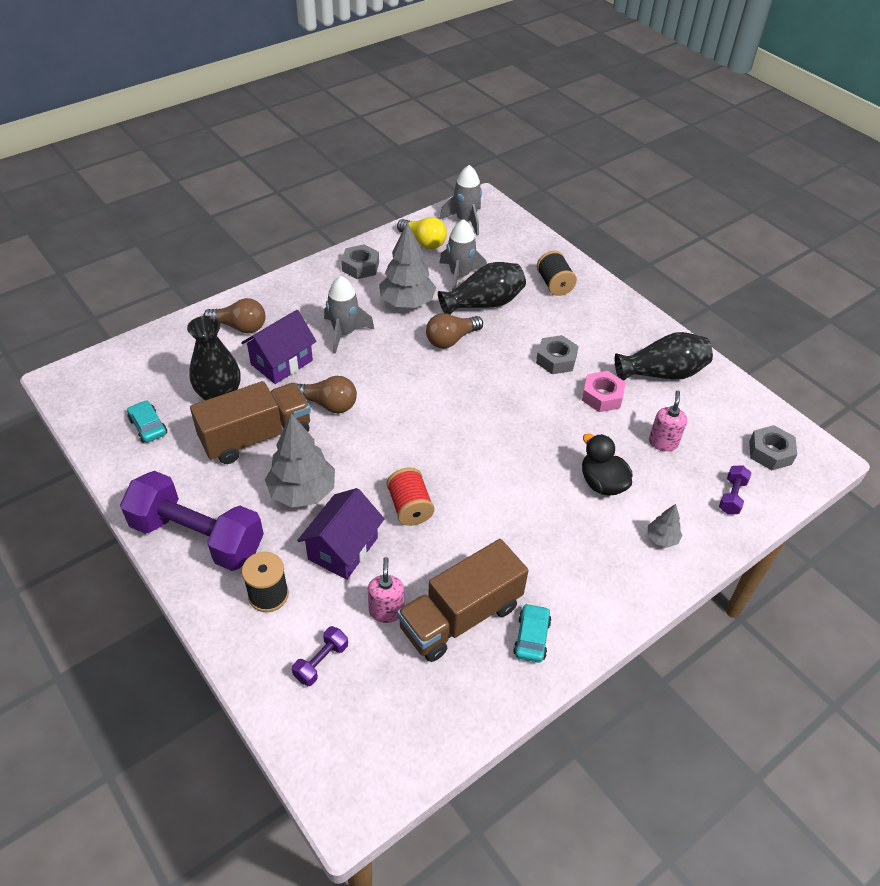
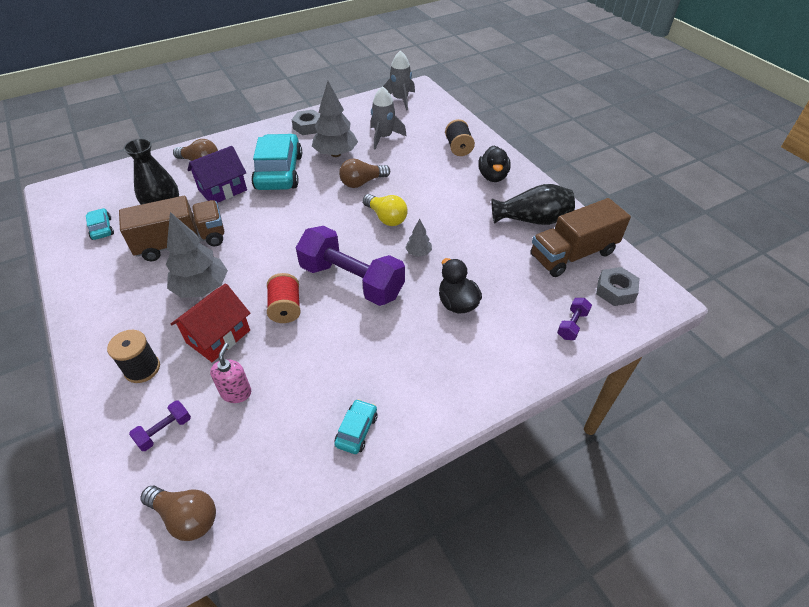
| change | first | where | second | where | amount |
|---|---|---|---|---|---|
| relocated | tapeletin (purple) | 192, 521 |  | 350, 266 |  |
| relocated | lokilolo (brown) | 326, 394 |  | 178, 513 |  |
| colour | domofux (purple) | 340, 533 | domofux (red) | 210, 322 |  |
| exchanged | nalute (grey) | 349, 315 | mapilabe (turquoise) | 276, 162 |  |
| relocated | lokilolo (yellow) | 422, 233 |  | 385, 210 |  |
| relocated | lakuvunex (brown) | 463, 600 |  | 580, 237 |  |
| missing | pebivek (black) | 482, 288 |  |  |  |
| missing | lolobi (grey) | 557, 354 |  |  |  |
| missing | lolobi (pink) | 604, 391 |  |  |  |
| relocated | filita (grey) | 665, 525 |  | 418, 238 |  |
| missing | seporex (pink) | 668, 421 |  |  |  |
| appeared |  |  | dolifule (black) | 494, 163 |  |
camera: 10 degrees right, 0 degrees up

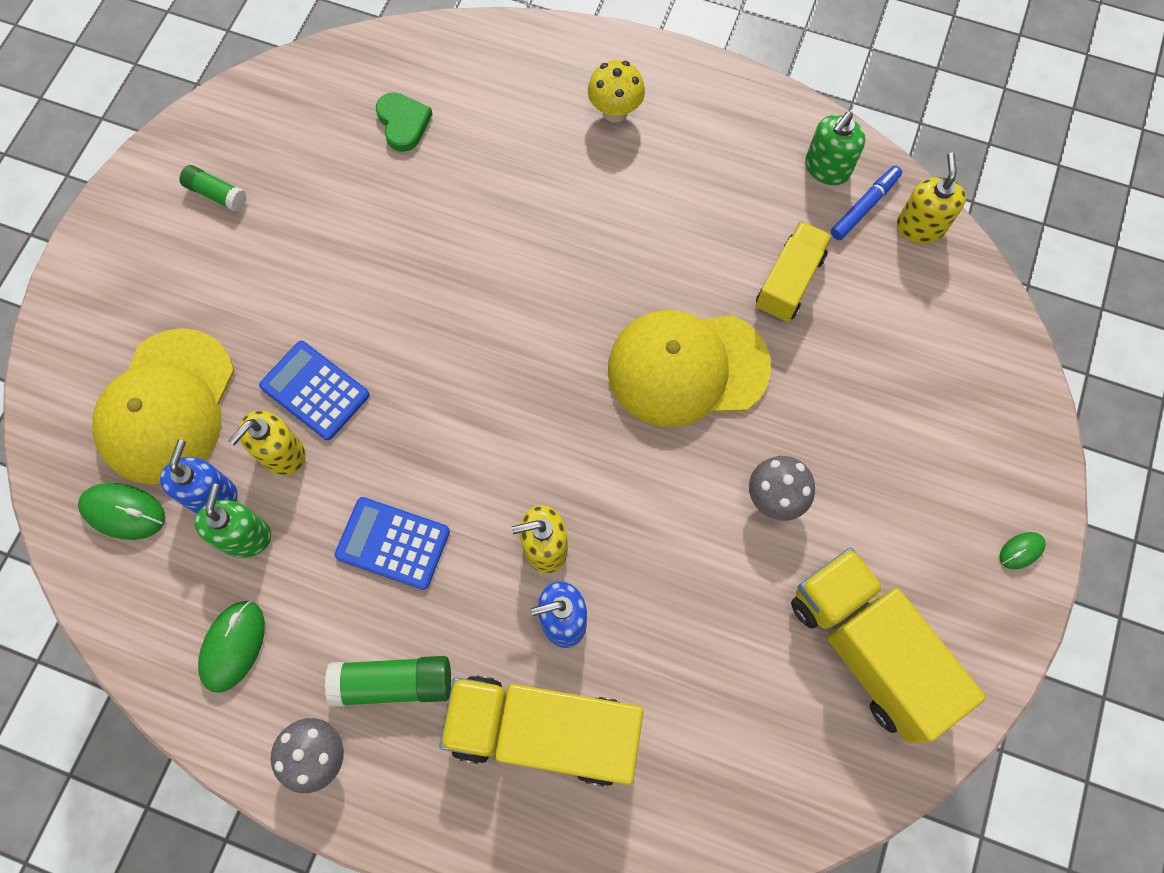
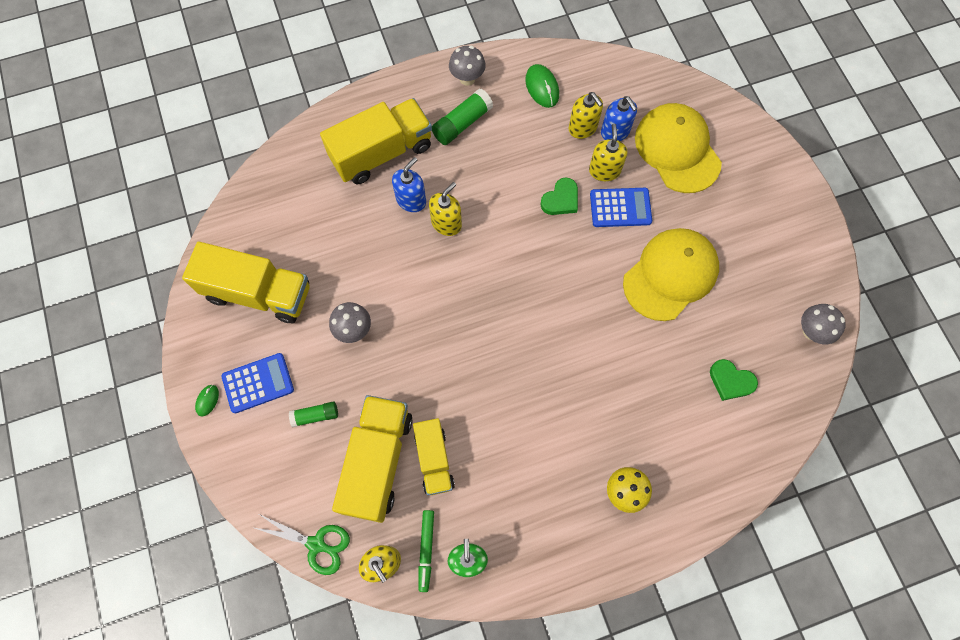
| change | first | where | second | where | amount |
|---|---|---|---|---|---|
| missing | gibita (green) | 121, 511 |  |  |  |
| relocated | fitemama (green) | 212, 188 |  | 313, 414 |  |
| colour | seporex (green) | 232, 520 | seporex (yellow) | 586, 115 |  |
| relocated | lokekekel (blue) | 392, 543 |  | 257, 383 |  |
| relocated | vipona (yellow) | 689, 368 |  | 671, 274 |  |
| colour | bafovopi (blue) | 866, 202 | bafovopi (green) | 426, 551 |  |
| appeared |  |  | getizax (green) | 302, 544 |  |
| appeared |  |  | lakuvunex (yellow) | 372, 459 |  |
| appeared |  |  | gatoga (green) | 559, 196 |  |
| appeared |  |  | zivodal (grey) | 823, 324 |  |
camera: 140 degrees right, 0 degrees up

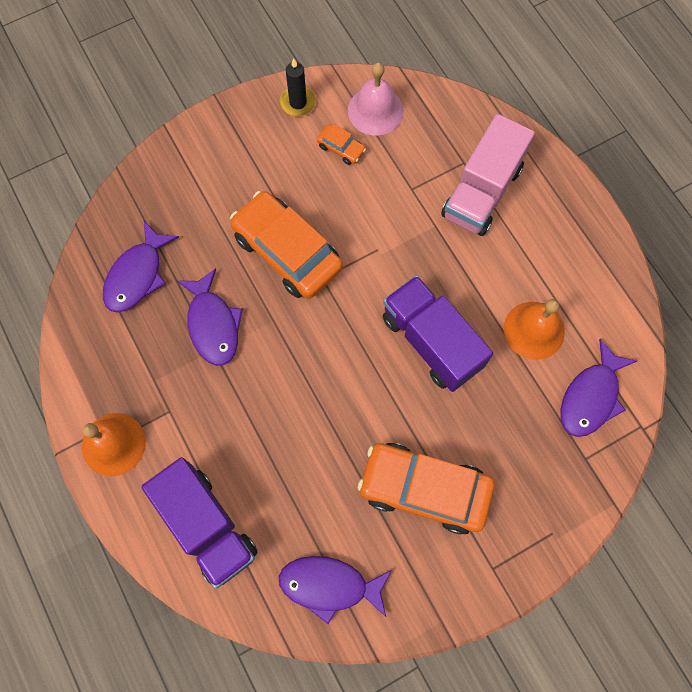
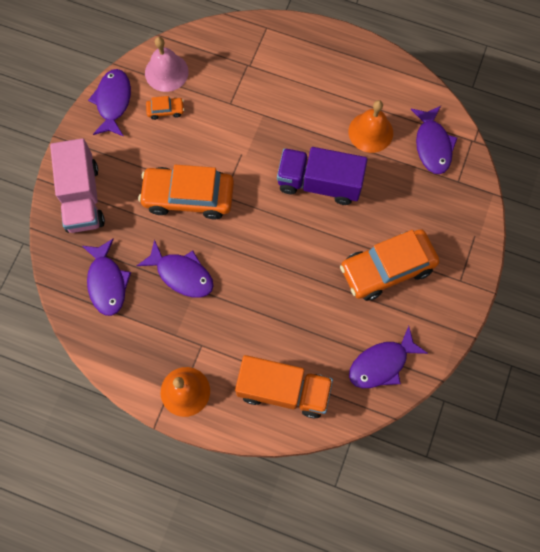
| change | first | where | second | where | amount |
|---|---|---|---|---|---|
| colour | lakuvunex (purple) | 199, 522 | lakuvunex (orange) | 284, 387 |  |
| exchanged | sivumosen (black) | 298, 87 | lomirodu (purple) | 109, 103 |  |
| relocated | lakuvunex (pink) | 488, 175 |  | 77, 185 |  |
camera: 40 degrees left, 0 degrees up

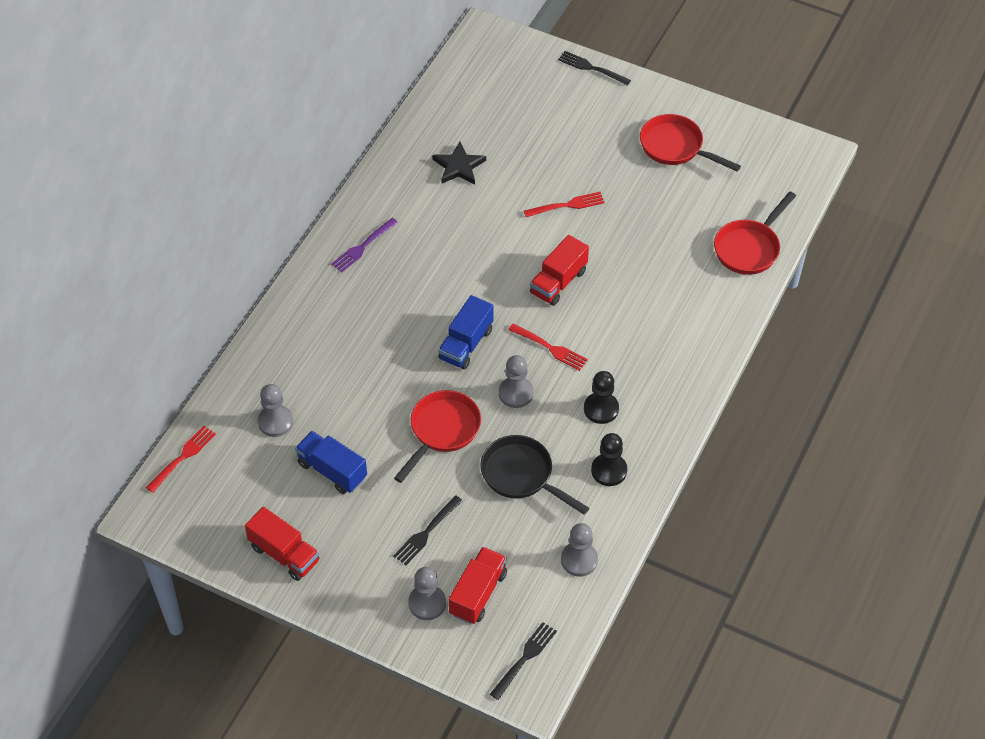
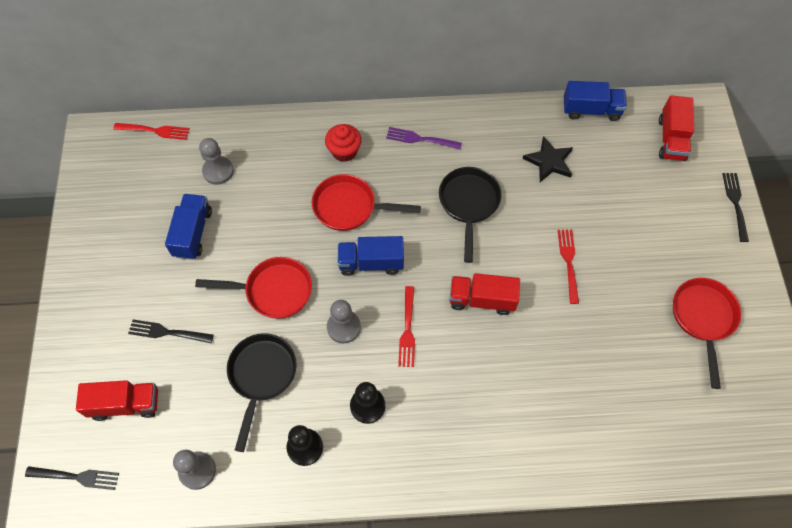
| change | first | where | second | where | amount |
|---|---|---|---|---|---|
| relocated | lakuvunex (red) | 282, 544 |  | 676, 128 |  |
| missing | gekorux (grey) | 427, 593 |  |  |  |
| spun | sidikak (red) | 564, 204 |  | 568, 267 | 135 degrees counterclockwise |
| relocated | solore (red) | 755, 233 |  | 366, 202 |  |
| appeared |  |  | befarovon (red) | 343, 143 |  |
| appeared |  |  | solore (black) | 470, 215 |  |
| appeared |  |  | lakuvunex (blue) | 595, 101 |  |
camera: 60 degrees right, 10 degrees up

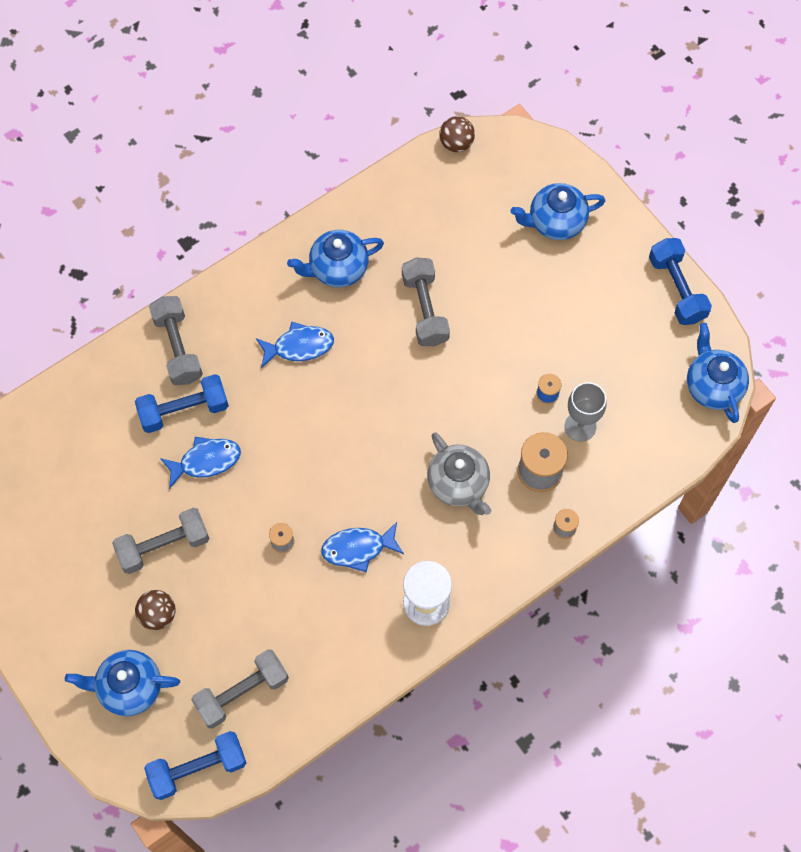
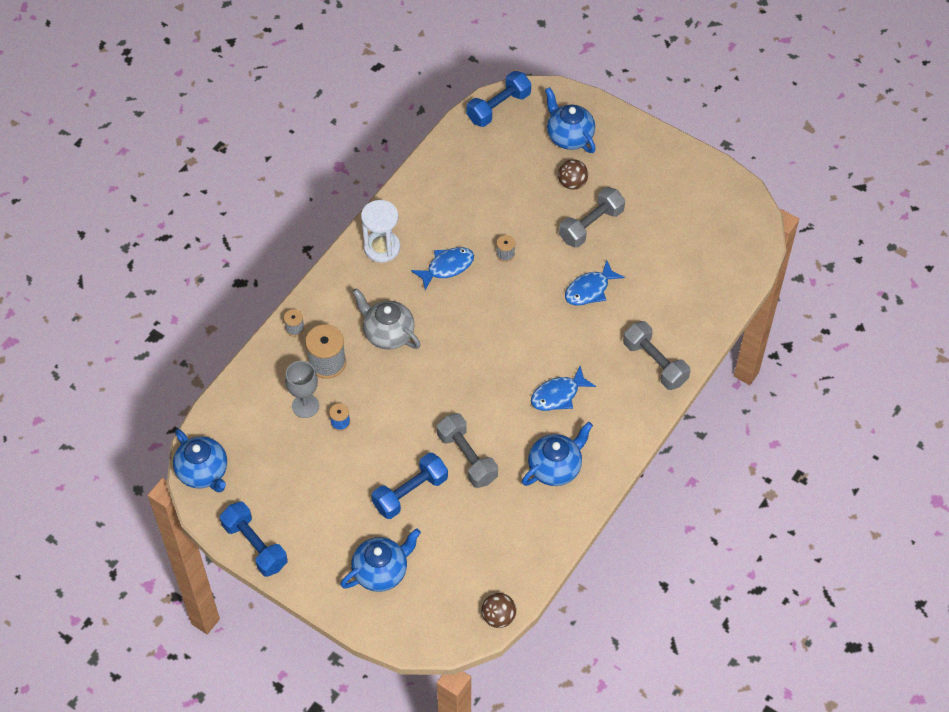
| change | first | where | second | where | amount |
|---|---|---|---|---|---|
| spun | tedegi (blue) | 122, 683 |  | 570, 120 | 105 degrees counterclockwise |
| relocated | tapeletin (blue) | 182, 403 |  | 409, 486 |  |
| missing | tapeletin (grey) | 240, 688 |  |  |  |
camera: 160 degrees right, 10 degrees down

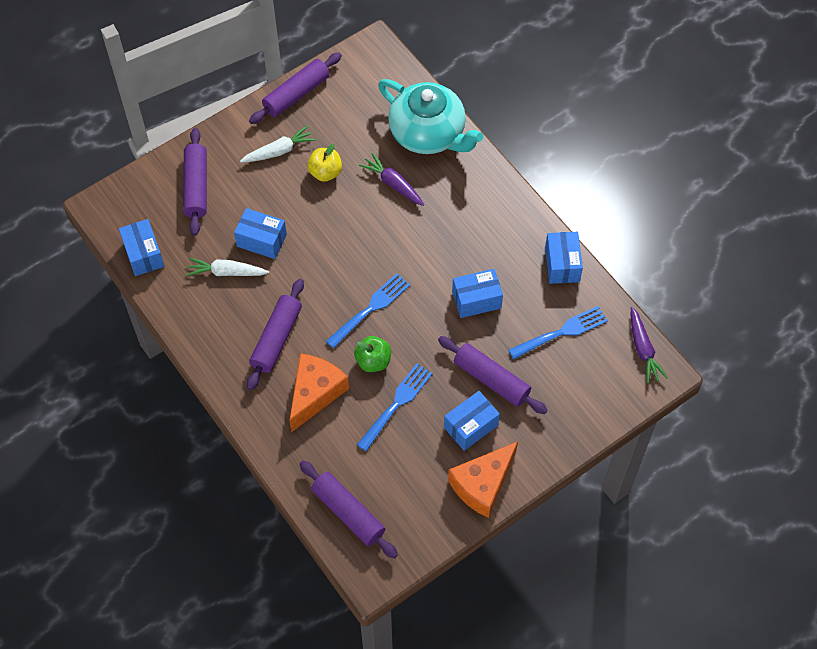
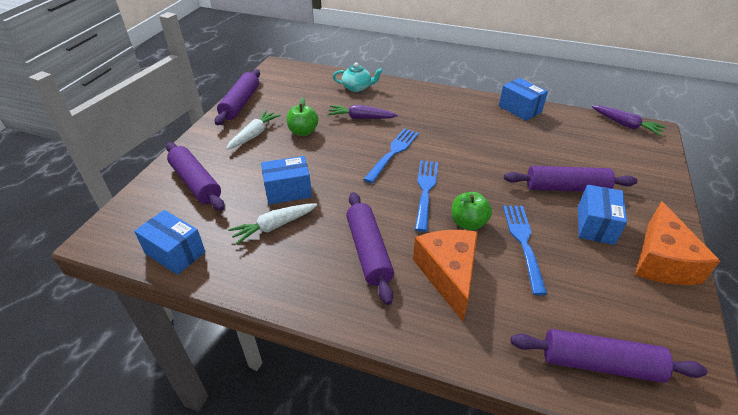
| change | first | where | second | where | amount |
|---|---|---|---|---|---|
| colour | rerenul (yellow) | 324, 163 | rerenul (green) | 302, 117 |  |
| size | tedegi (turquoise) | 430, 116 |  | 358, 77 | x0.48 |
| missing | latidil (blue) | 477, 293 |  |  |  |
| relocated | sidikak (blue) | 558, 332 |  | 391, 155 |  |
camera: 35 degrees left, 20 degrees down

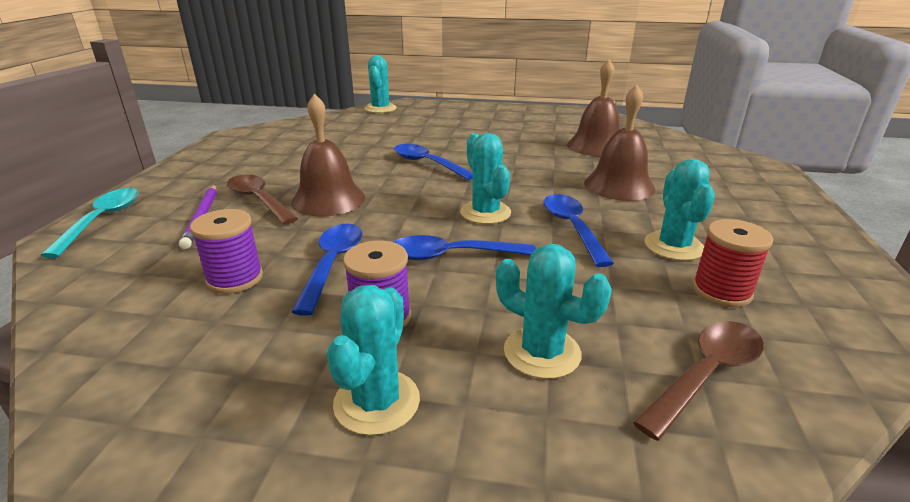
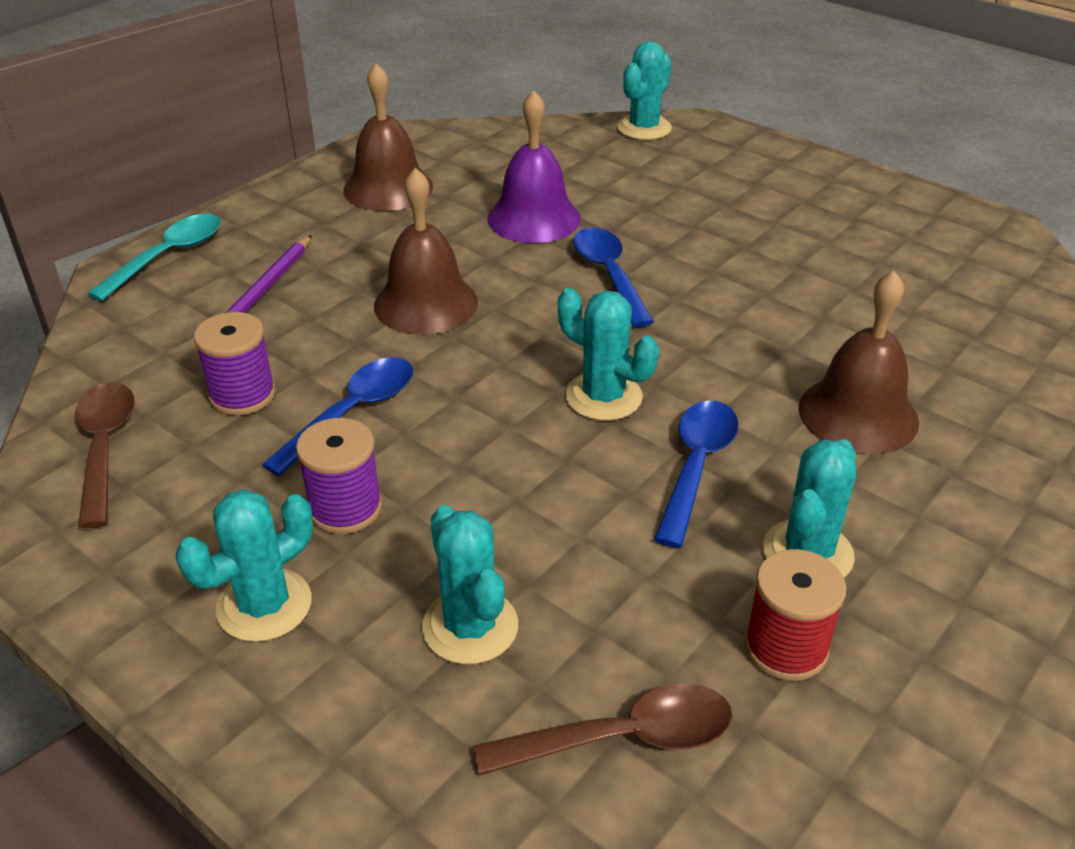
| change | first | where | second | where | amount |
|---|---|---|---|---|---|
| relocated | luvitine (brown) | 262, 200 |  | 105, 455 |  |
| missing | luvitine (blue) | 465, 248 |  |  |  |
| spun | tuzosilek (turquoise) | 485, 178 |  | 608, 354 | 60 degrees counterclockwise |
| relocated | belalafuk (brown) | 593, 108 |  | 388, 137 |  |
| appeared |  |  | belalafuk (purple) | 534, 166 |  |
camera: 30 degrees right, 10 degrees up

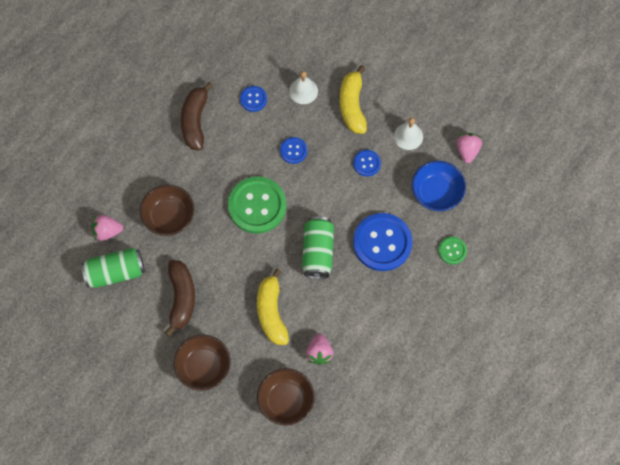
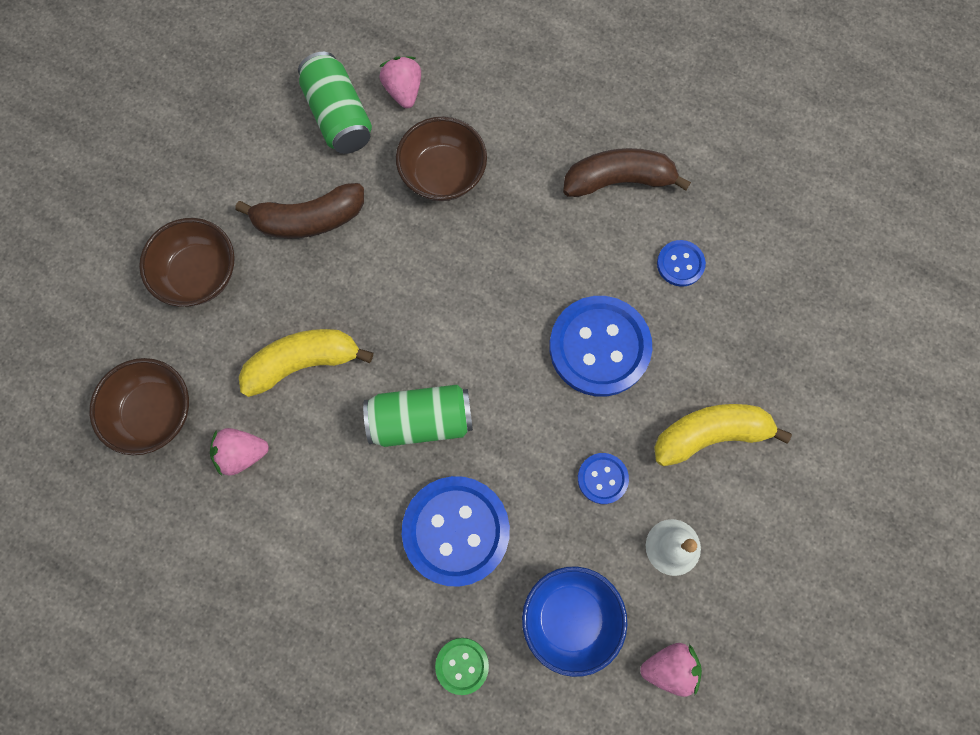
| change | first | where | second | where | amount |
|---|---|---|---|---|---|
| missing | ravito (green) | 257, 205 |  |  |  |
| size | ravito (blue) | 293, 150 |  | 600, 346 | x2.08 |
| missing | belalafuk (white) | 303, 87 |  |  |  |
camera: 80 degrees right, 5 degrees up

